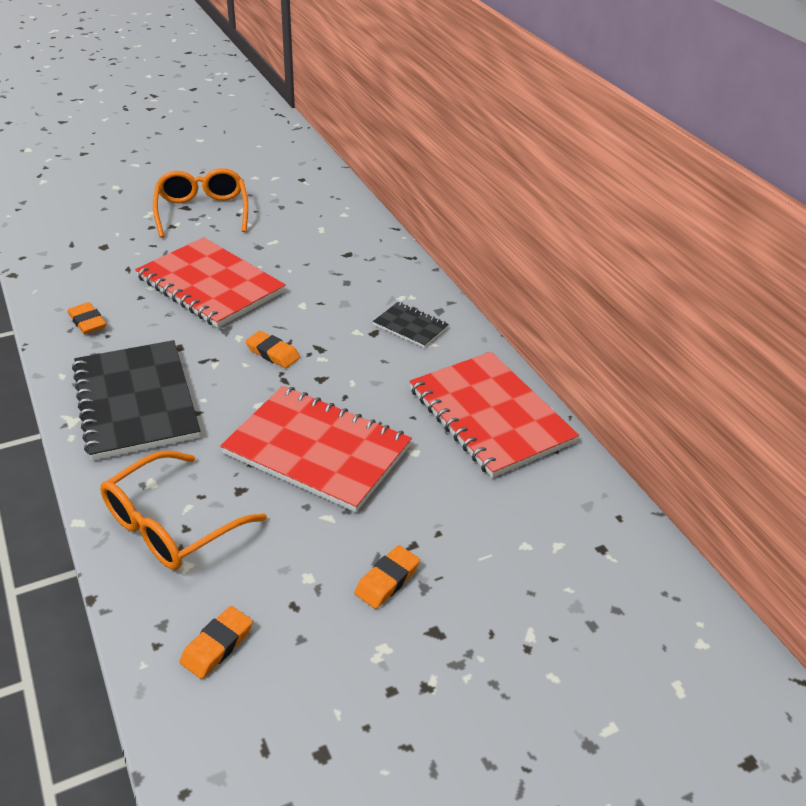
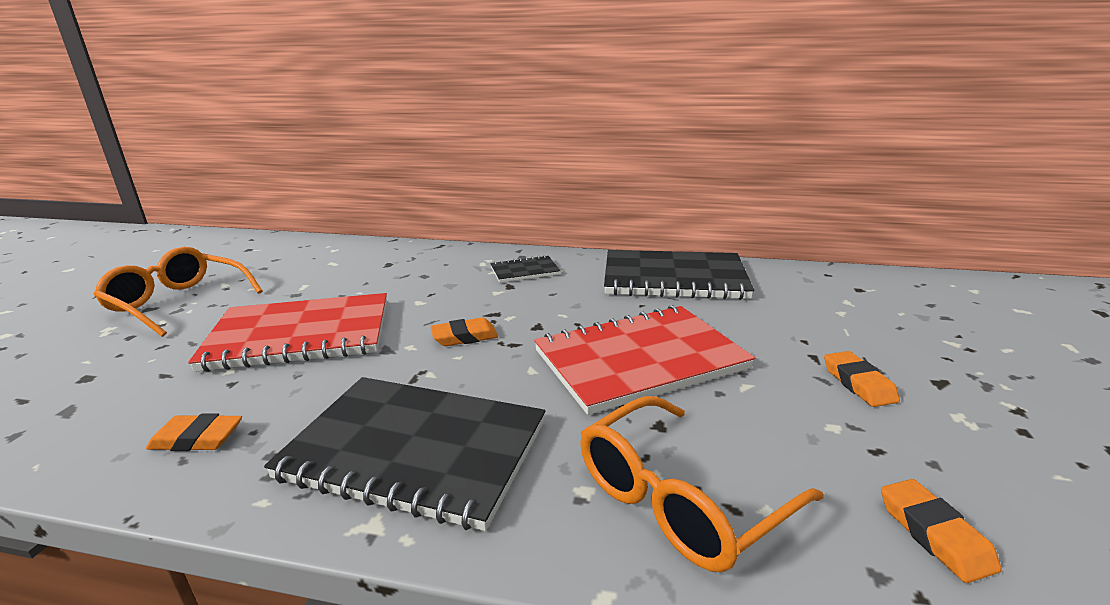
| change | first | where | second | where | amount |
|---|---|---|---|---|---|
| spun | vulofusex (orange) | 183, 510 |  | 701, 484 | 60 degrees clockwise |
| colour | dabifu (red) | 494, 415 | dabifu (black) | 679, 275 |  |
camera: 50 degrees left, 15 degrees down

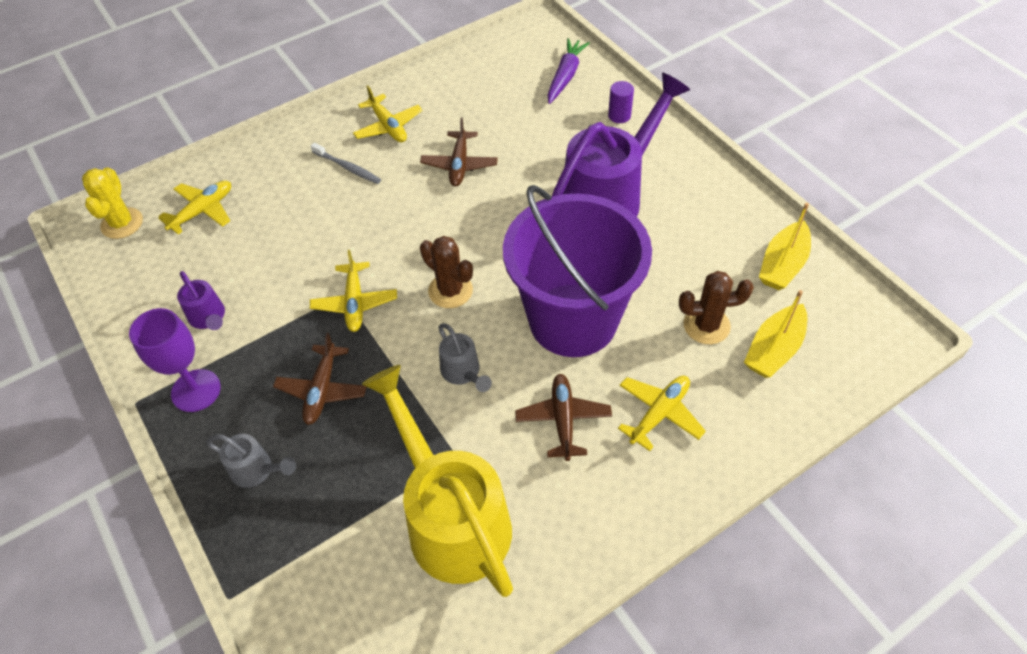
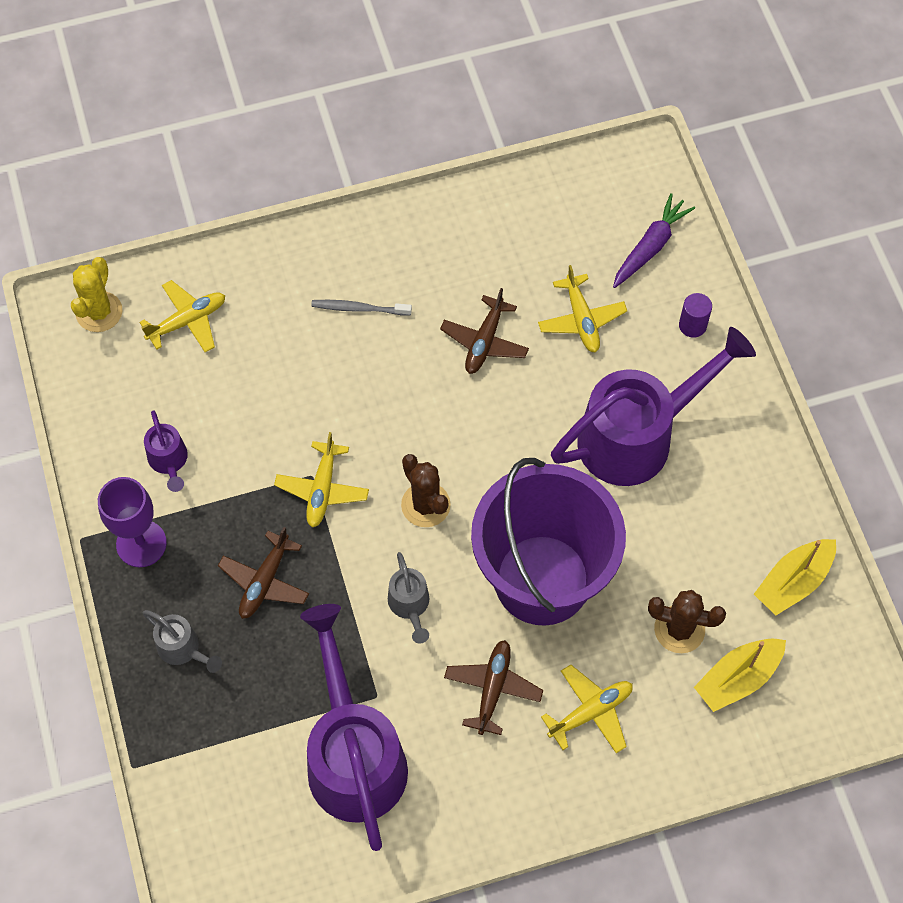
| change | first | where | second | where | amount |
|---|---|---|---|---|---|
| spun | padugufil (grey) | 346, 163 |  | 361, 308 | 135 degrees clockwise |
| relocated | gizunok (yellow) | 388, 113 |  | 582, 309 |  |
| colour | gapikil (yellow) | 437, 481 | gapikil (purple) | 354, 727 |  |
camera: 15 degrees right, 10 degrees up

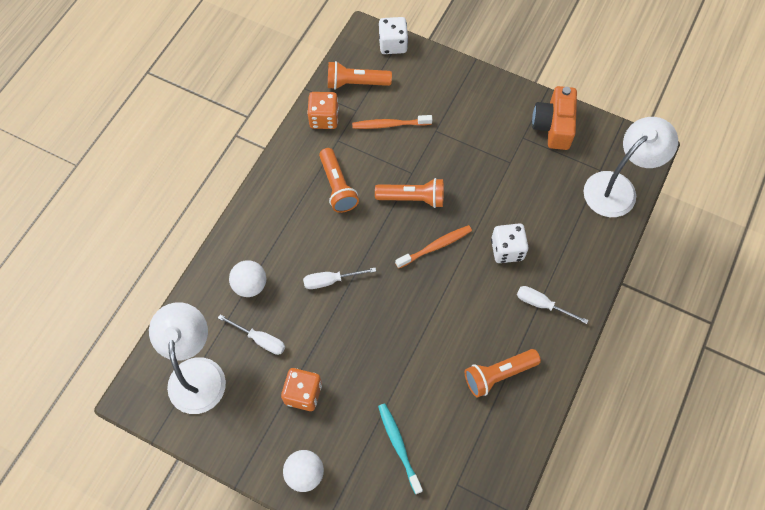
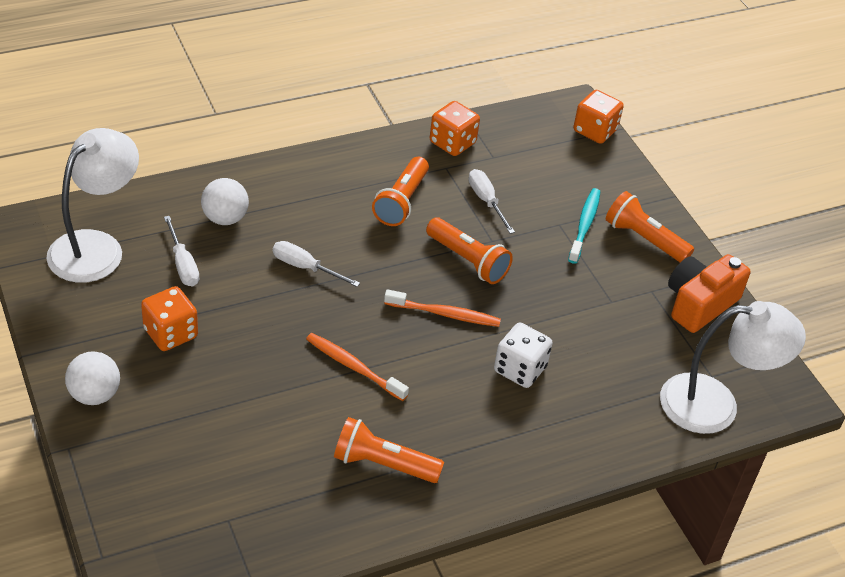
| change | first | where | second | where | amount |
|---|---|---|---|---|---|
| relocated | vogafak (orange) | 360, 75 |  | 650, 226 |  |
| relocated | padugufil (orange) | 392, 122 |  | 357, 367 |  |
| relocated | padugufil (turquoise) | 400, 448 |  | 584, 226 |  |
| colour | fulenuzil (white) | 393, 35 | fulenuzil (orange) | 598, 117 |  |
| relocated | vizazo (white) | 553, 305 |  | 491, 201 |  |
camera: 35 degrees right, 20 degrees down

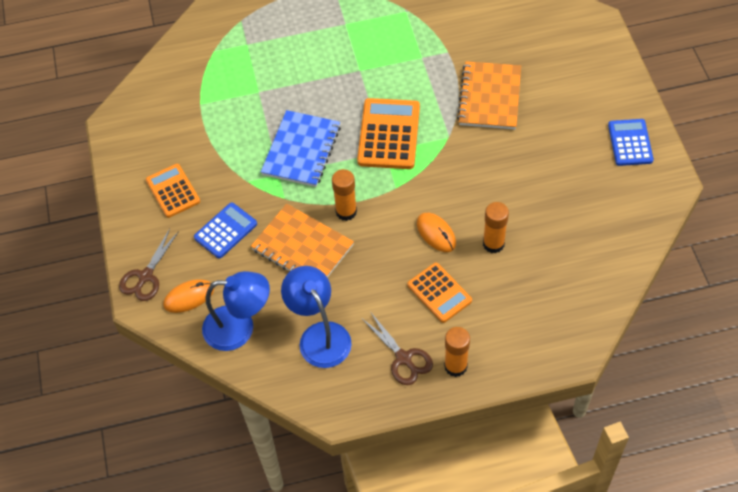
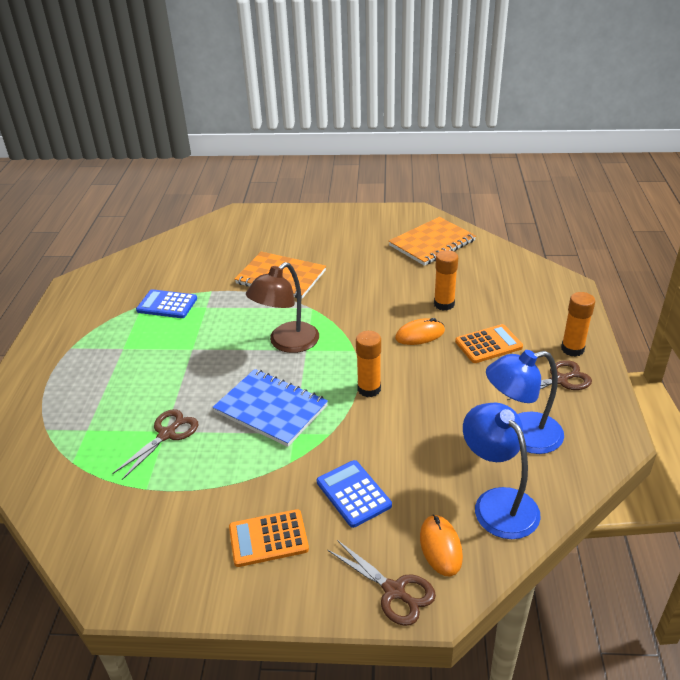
| change | first | where | second | where | amount |
|---|---|---|---|---|---|
| spun | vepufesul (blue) | 236, 311 |  | 502, 471 | 45 degrees counterclockwise |
| relocated | dabifu (orange) | 302, 241 |  | 432, 241 |  |
| exchanged | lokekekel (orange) | 388, 133 | vepufesul (brown) | 282, 307 |  |
| relocated | lokekekel (blue) | 631, 142 |  | 166, 303 |  |
| appeared |  |  | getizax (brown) | 155, 444 |  |
camera: 75 degrees left, 20 degrees down

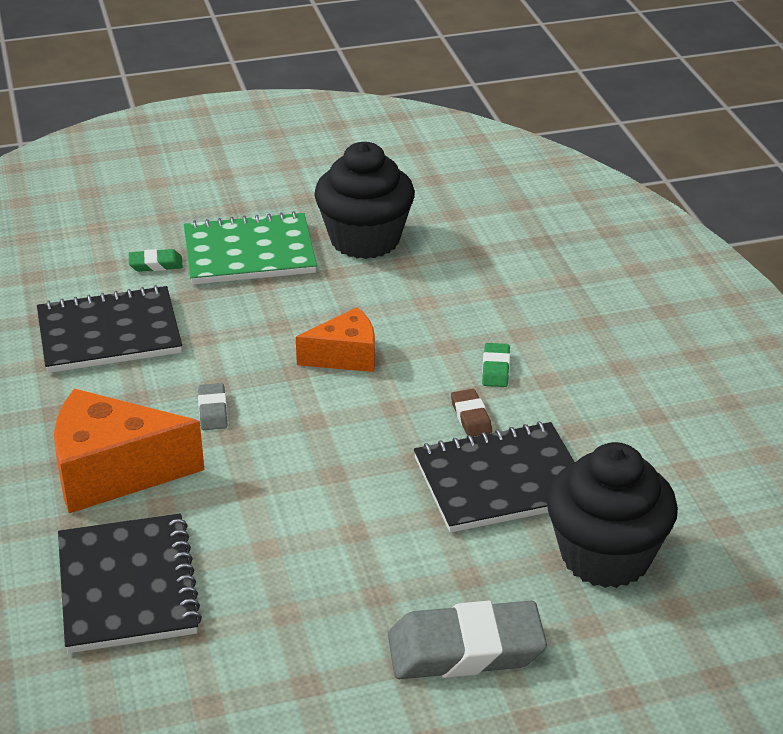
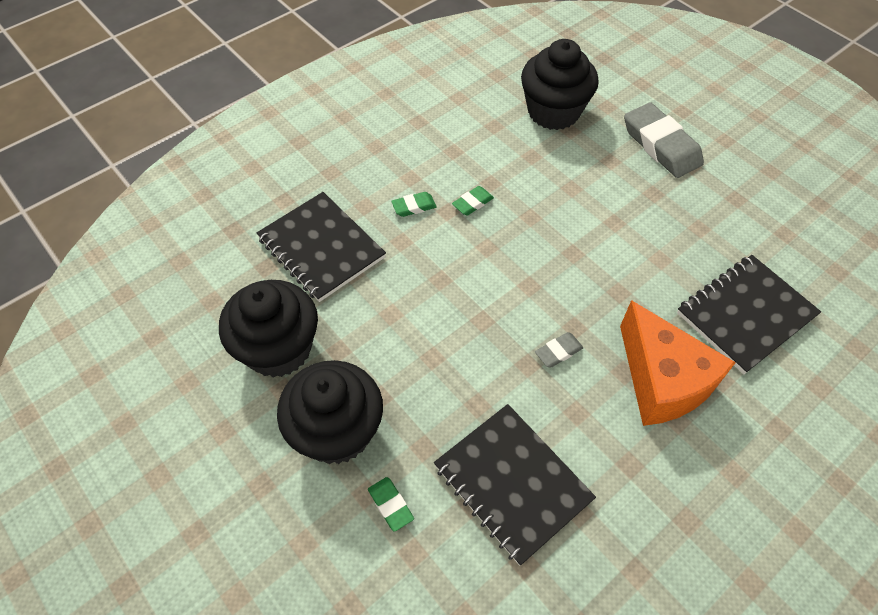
| change | first | where | second | where | amount |
|---|---|---|---|---|---|
| exchanged | dabifu (green) | 250, 248 | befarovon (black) | 330, 412 |  |
| missing | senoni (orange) | 335, 339 |  |  |  |
| relocated | dabifu (black) | 494, 477 |  | 321, 247 |  |
| colour | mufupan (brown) | 471, 413 | mufupan (green) | 473, 201 |  |
camera: 115 degrees left, 20 degrees up

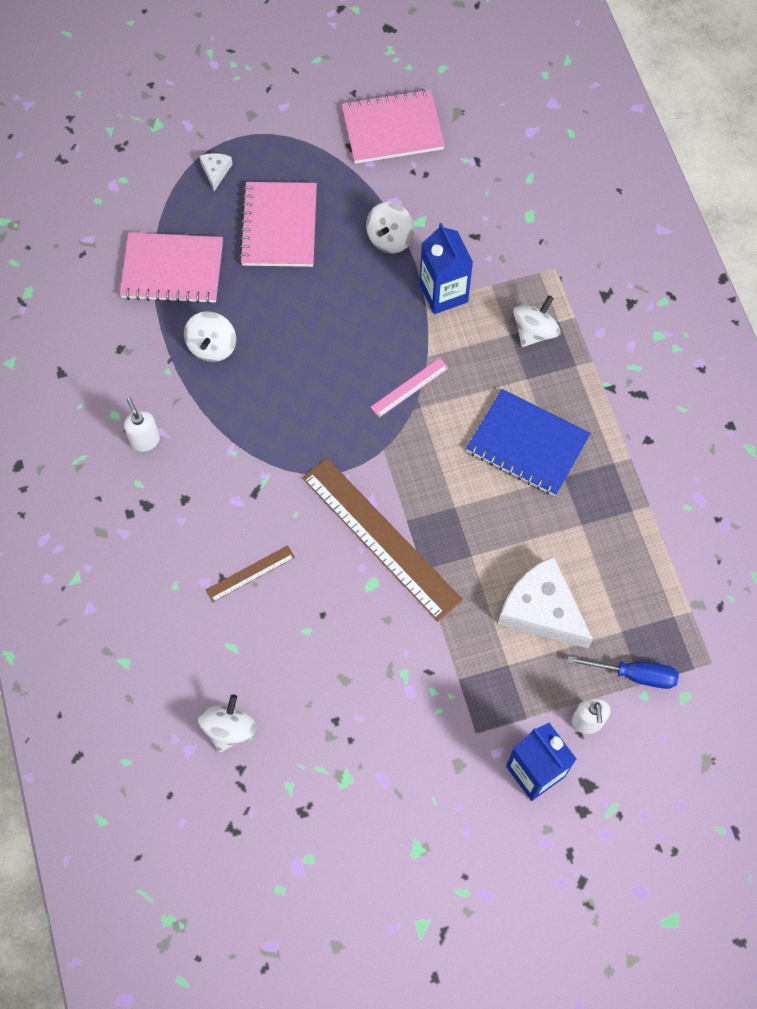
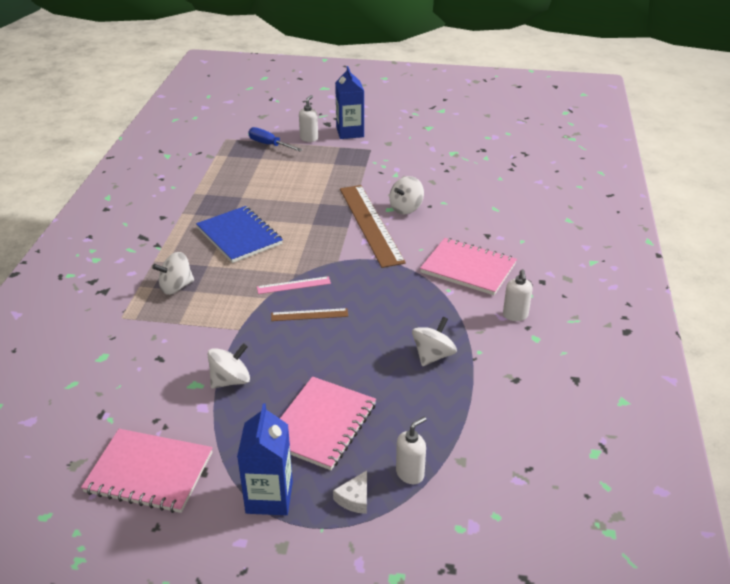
| change | first | where | second | where | amount |
|---|---|---|---|---|---|
| relocated | dabifu (pink) | 171, 268 |  | 468, 266 |  |
| relocated | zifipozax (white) | 227, 723 |  | 406, 195 |  |
| relocated | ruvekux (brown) | 250, 574 |  | 309, 314 |  |
| relocated | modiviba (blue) | 446, 268 |  | 265, 459 |  |
| missing | senoni (white) | 545, 602 |  |  |  |
| appeared |  |  | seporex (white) | 411, 450 |  |
camera: 155 degrees left, 30 degrees down

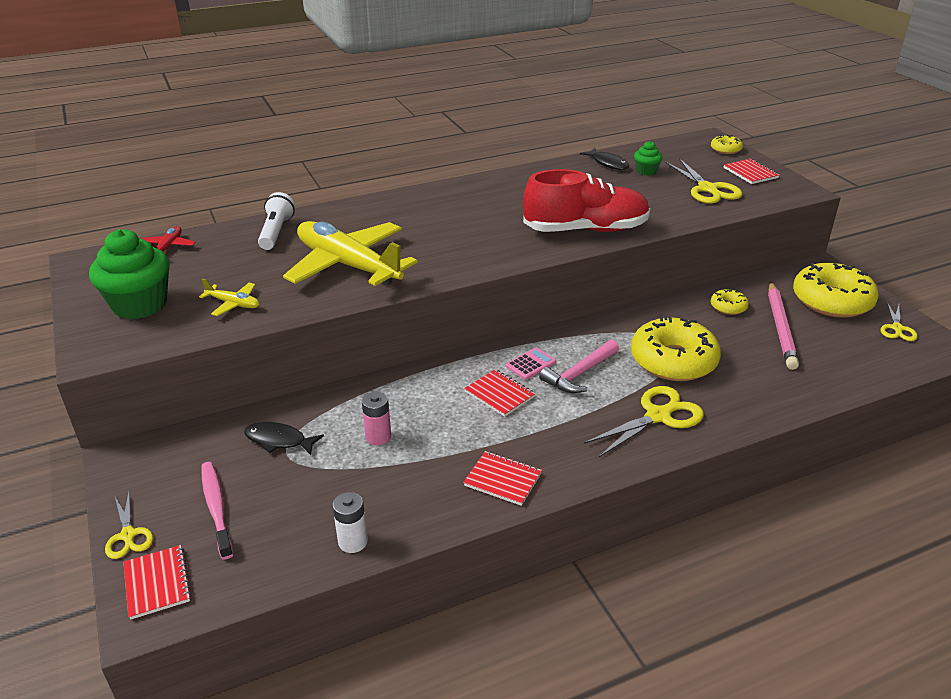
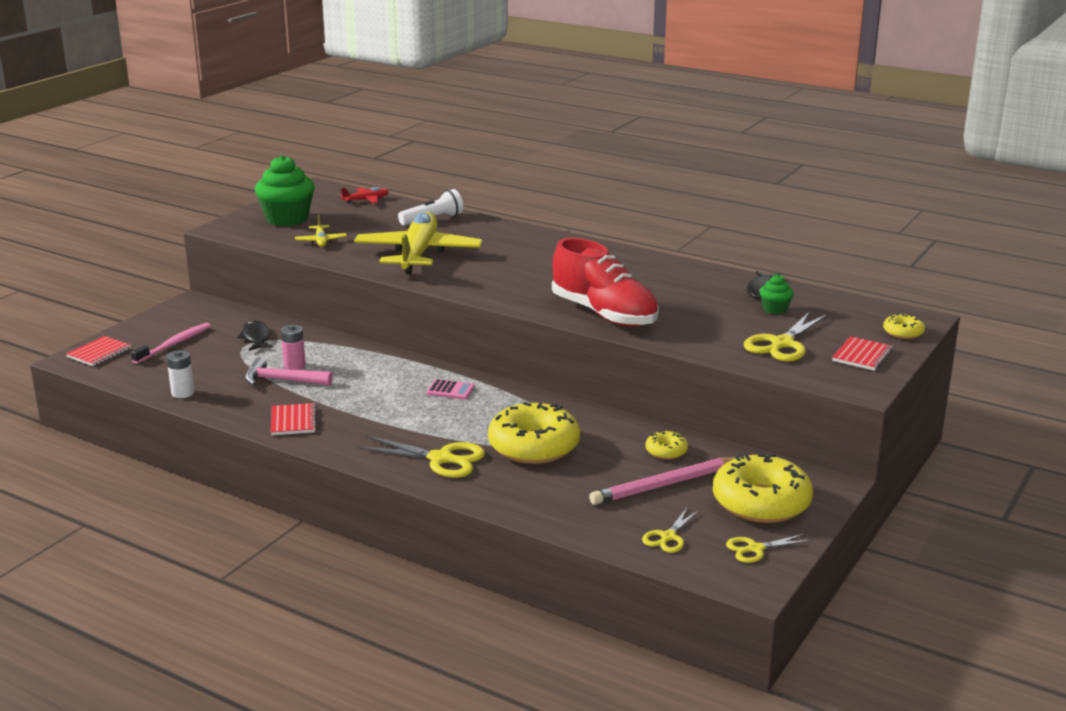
| change | first | where | second | where | amount |
|---|---|---|---|---|---|
| relocated | getizax (yellow) | 129, 525 |  | 670, 530 |  |
| missing | dabifu (red) | 499, 393 |  |  |  |
| relocated | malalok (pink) | 579, 366 |  | 289, 372 |  |
camera: 55 degrees right, 10 degrees down

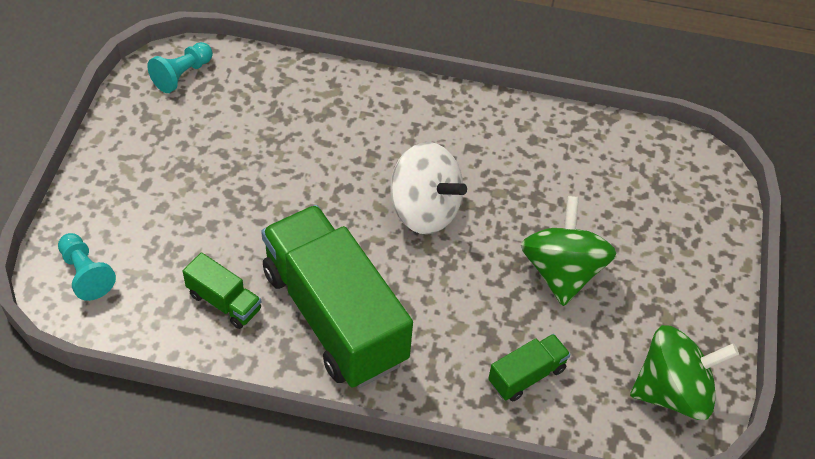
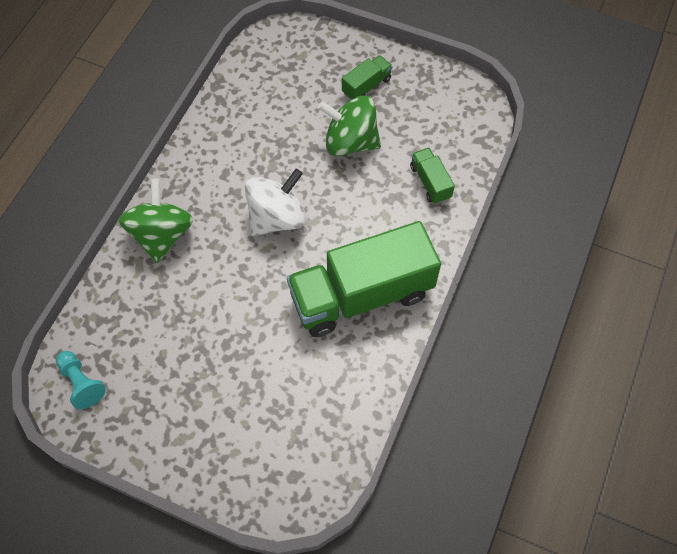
| change | first | where | second | where | amount |
|---|---|---|---|---|---|
| missing | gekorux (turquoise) | 87, 267 |  |  |  |
| relocated | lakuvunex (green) | 222, 291 |  | 367, 77 |  |
| relocated | zifipozax (green) | 684, 372 |  | 155, 221 |  |
camera: 75 degrees left, 10 degrees up

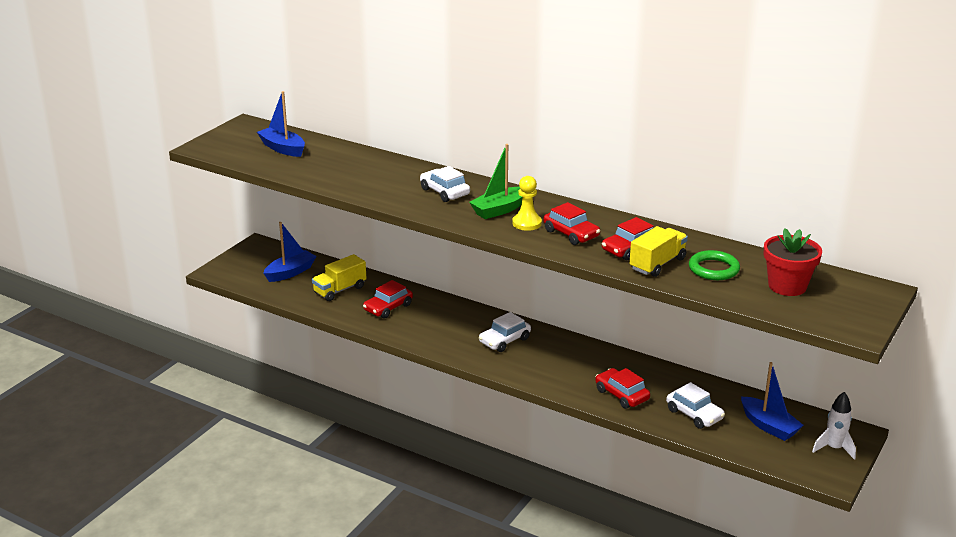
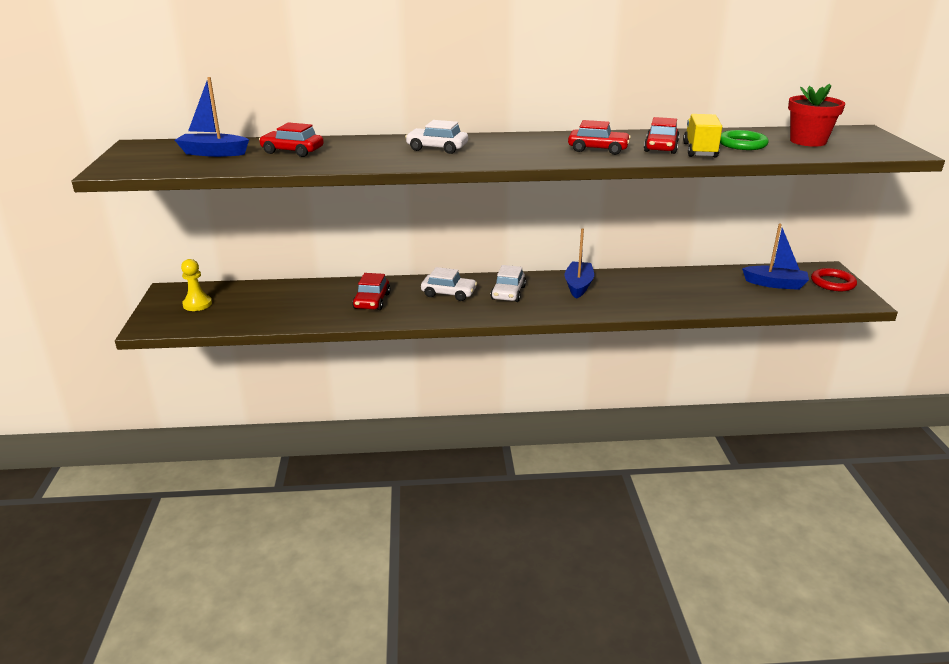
| change | first | where | second | where | amount |
|---|---|---|---|---|---|
| relocated | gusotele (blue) | 290, 252 |  | 579, 264 |  |
| missing | lakuvunex (yellow) | 339, 277 |  |  |  |
| missing | gusotele (green) | 496, 181 |  |  |  |
| relocated | gekorux (yellow) | 527, 203 |  | 196, 285 |  |
| relocated | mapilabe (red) | 622, 388 |  | 291, 139 |  |
| relocated | mapilabe (white) | 695, 405 |  | 449, 284 |  |
| exchanged | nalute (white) | 834, 426 | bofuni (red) | 834, 279 |  |
camera: 35 degrees left, 0 degrees up

